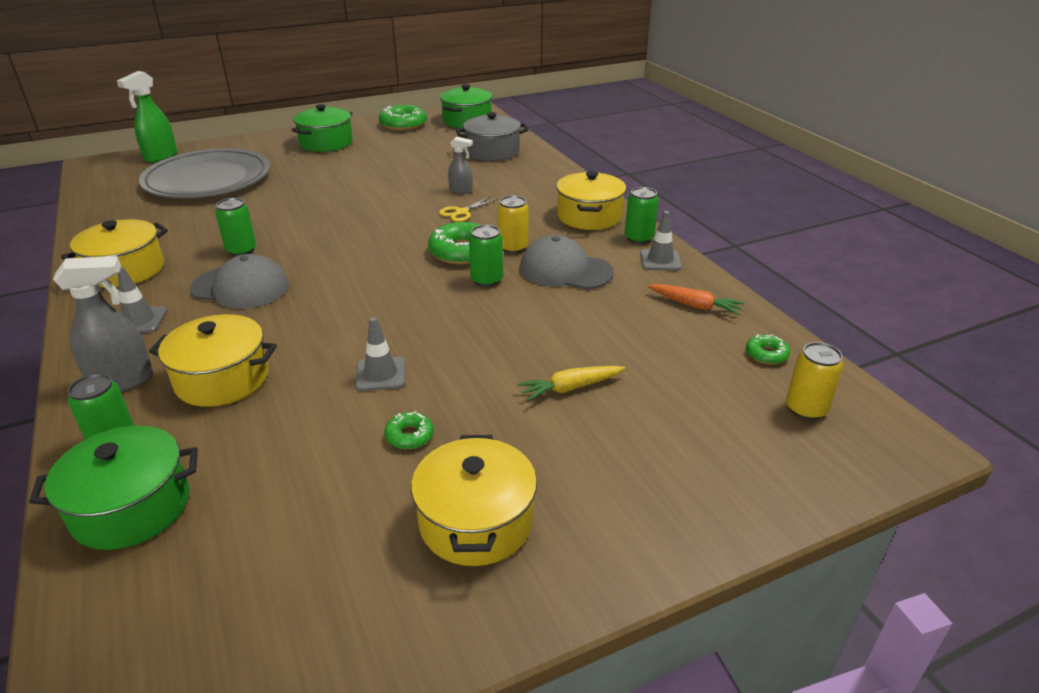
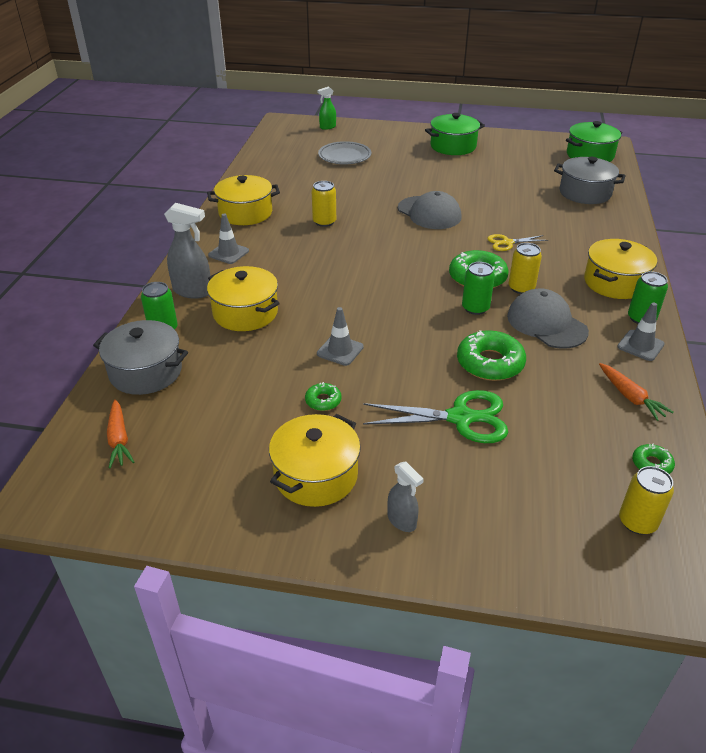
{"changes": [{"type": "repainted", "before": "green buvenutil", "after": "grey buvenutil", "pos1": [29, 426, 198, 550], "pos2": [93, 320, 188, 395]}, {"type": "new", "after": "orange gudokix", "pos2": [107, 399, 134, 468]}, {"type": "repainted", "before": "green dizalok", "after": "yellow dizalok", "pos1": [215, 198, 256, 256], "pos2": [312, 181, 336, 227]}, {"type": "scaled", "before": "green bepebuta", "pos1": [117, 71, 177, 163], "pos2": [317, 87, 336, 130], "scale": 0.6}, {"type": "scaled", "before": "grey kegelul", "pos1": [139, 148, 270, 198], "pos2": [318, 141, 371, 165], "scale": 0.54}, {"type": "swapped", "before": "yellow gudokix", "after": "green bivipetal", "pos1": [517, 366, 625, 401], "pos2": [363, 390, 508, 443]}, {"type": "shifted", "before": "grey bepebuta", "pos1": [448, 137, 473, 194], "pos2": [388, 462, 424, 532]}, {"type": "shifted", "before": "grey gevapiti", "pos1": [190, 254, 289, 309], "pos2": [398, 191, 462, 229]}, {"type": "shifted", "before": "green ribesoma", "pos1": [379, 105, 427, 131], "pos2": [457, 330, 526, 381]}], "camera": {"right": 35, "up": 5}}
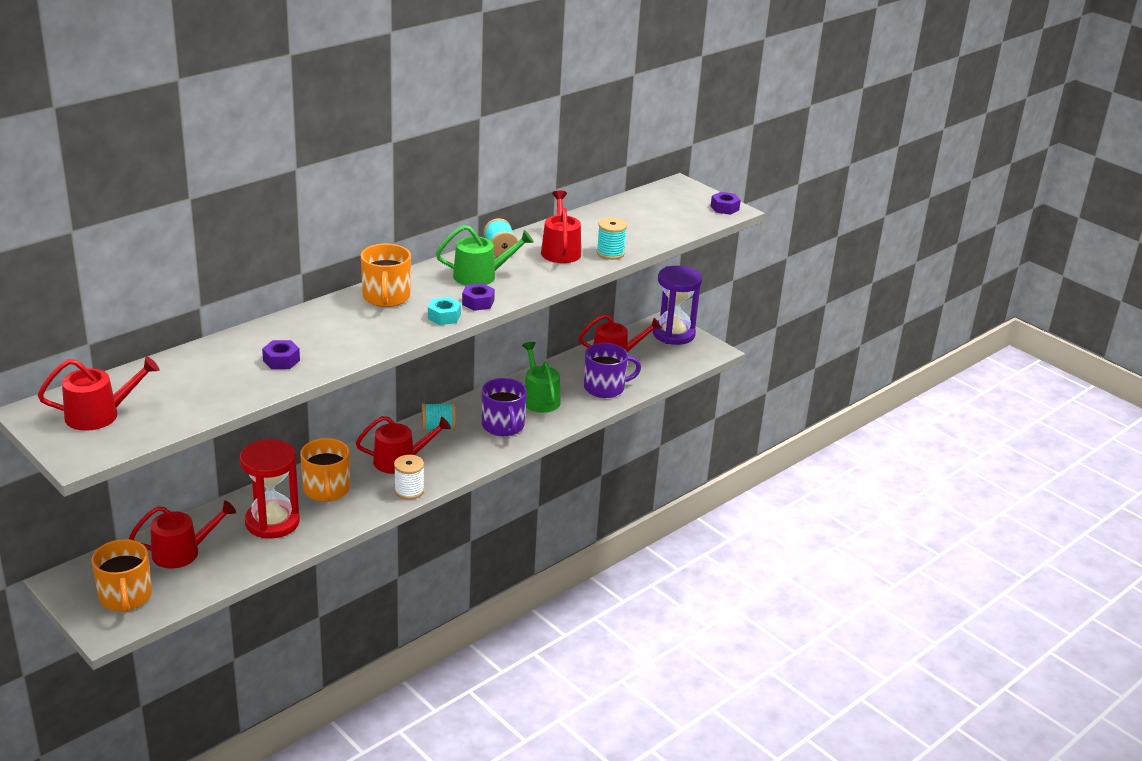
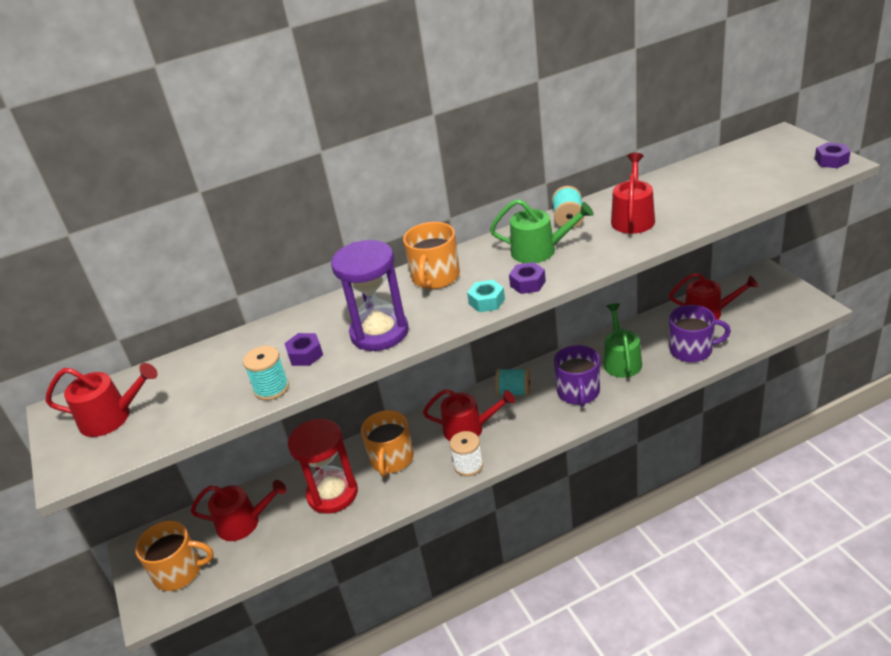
{"changes": [{"type": "rotated", "before": "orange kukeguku", "pos1": [91, 539, 152, 613], "pos2": [135, 521, 214, 591], "turn": -90}, {"type": "shifted", "before": "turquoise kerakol", "pos1": [596, 218, 627, 260], "pos2": [243, 346, 289, 400]}, {"type": "shifted", "before": "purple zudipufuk", "pos1": [653, 266, 702, 345], "pos2": [331, 240, 409, 351]}], "camera": {"right": 25, "up": 5}}
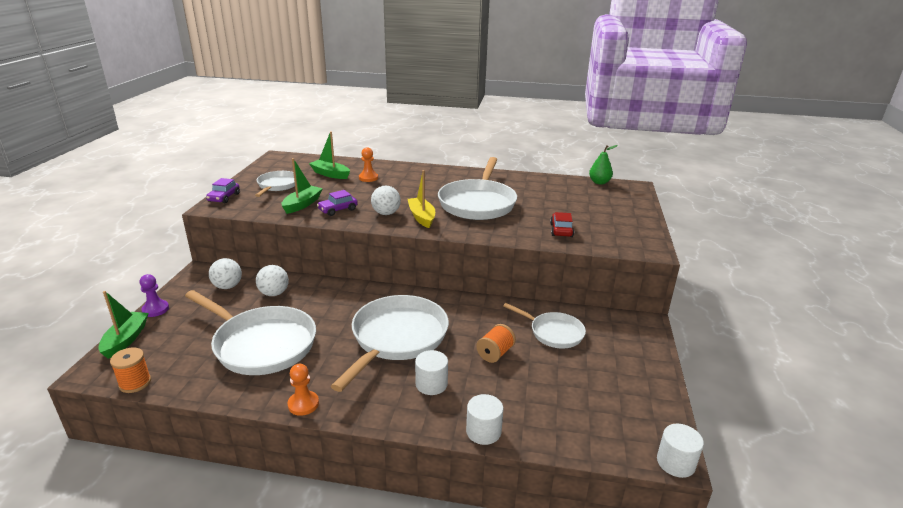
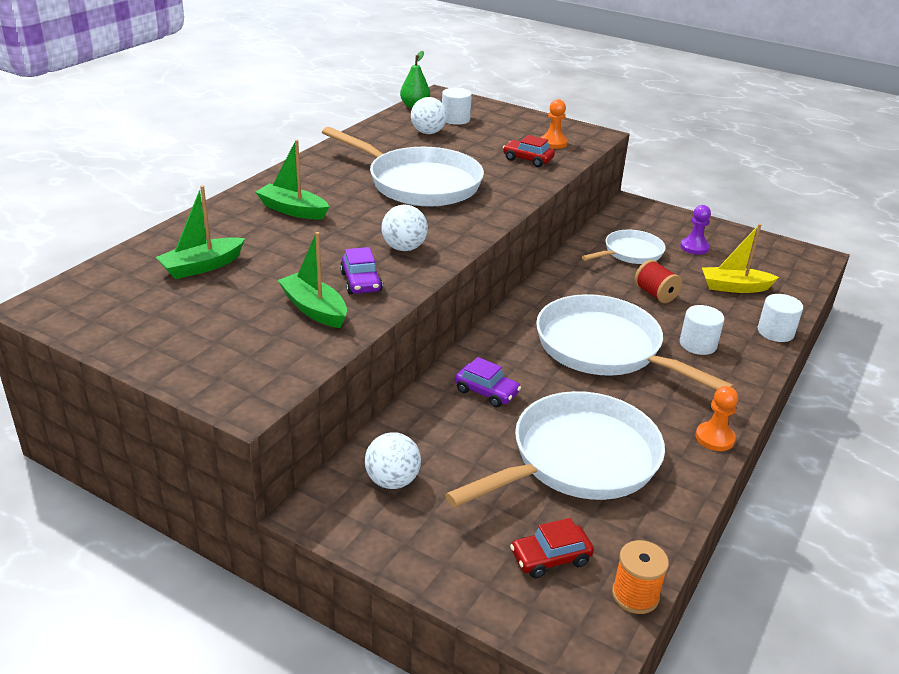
{"changes": [{"type": "shifted", "before": "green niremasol", "pos1": [98, 291, 149, 359], "pos2": [256, 140, 329, 219]}, {"type": "shifted", "before": "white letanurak", "pos1": [256, 265, 289, 296], "pos2": [411, 97, 447, 134]}, {"type": "shifted", "before": "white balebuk", "pos1": [657, 424, 704, 478], "pos2": [442, 88, 472, 125]}, {"type": "shifted", "before": "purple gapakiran", "pos1": [206, 178, 240, 203], "pos2": [454, 357, 521, 407]}, {"type": "new", "after": "red gapakiran", "pos2": [510, 518, 594, 578]}, {"type": "shifted", "before": "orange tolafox", "pos1": [359, 147, 378, 182], "pos2": [541, 99, 568, 149]}, {"type": "repainted", "before": "orange kerakol", "after": "red kerakol", "pos1": [476, 324, 516, 363], "pos2": [634, 260, 682, 303]}, {"type": "shifted", "before": "purple tolafox", "pos1": [140, 274, 169, 317], "pos2": [680, 205, 711, 255]}, {"type": "shifted", "before": "yellow niremasol", "pos1": [408, 170, 435, 228], "pos2": [702, 224, 779, 293]}, {"type": "gone", "before": "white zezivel", "pos1": [255, 171, 295, 197]}], "camera": {"right": -70, "up": 5}}
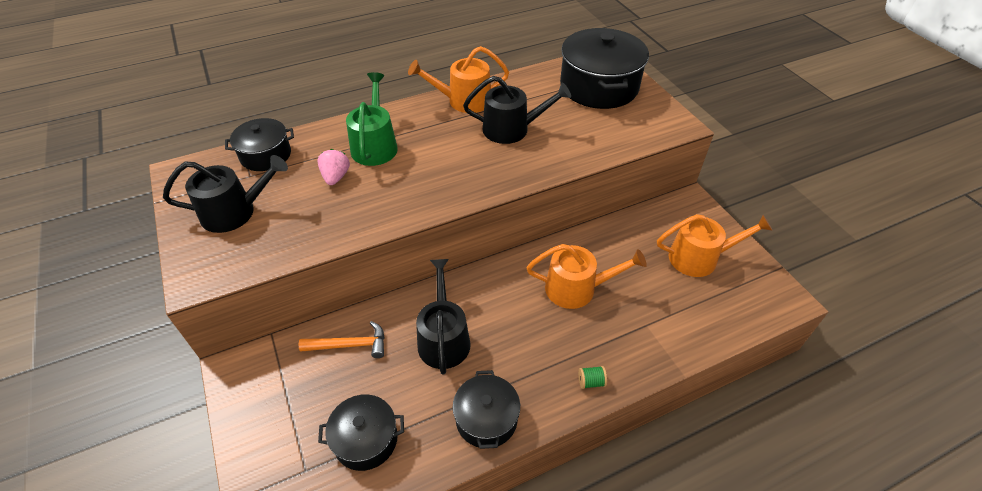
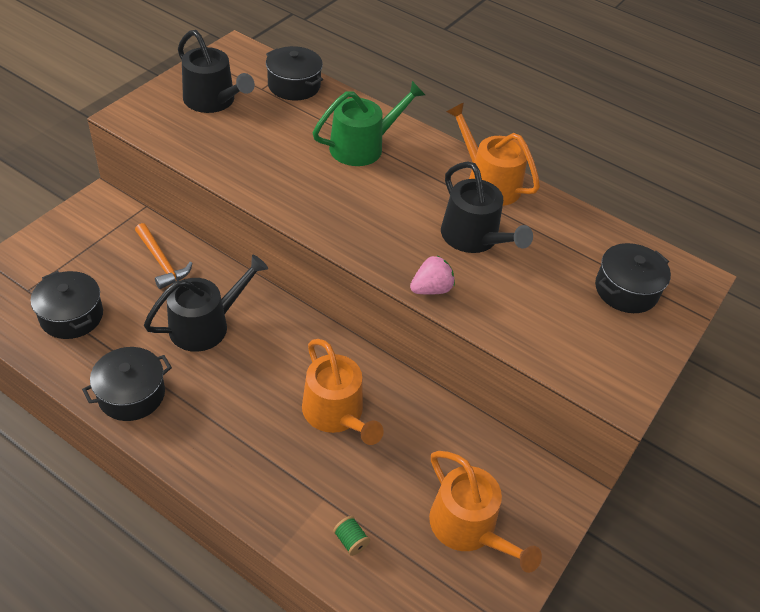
{"changes": [{"type": "shifted", "before": "green kerakol", "pos1": [578, 366, 607, 389], "pos2": [333, 516, 370, 556]}, {"type": "shifted", "before": "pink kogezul", "pos1": [317, 149, 350, 185], "pos2": [410, 256, 455, 295]}, {"type": "scaled", "before": "black buvenutil", "pos1": [560, 28, 649, 109], "pos2": [595, 243, 671, 313], "scale": 0.56}], "camera": {"right": 55, "up": 0}}
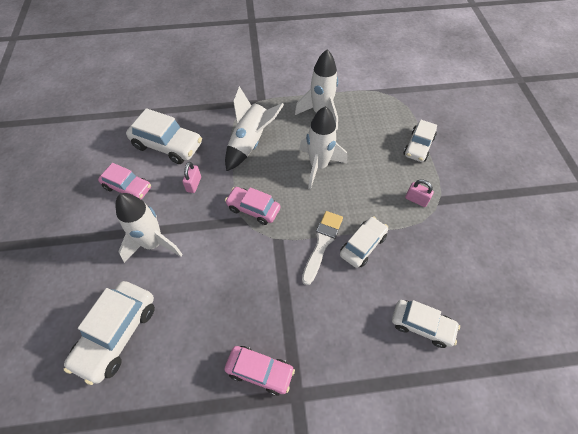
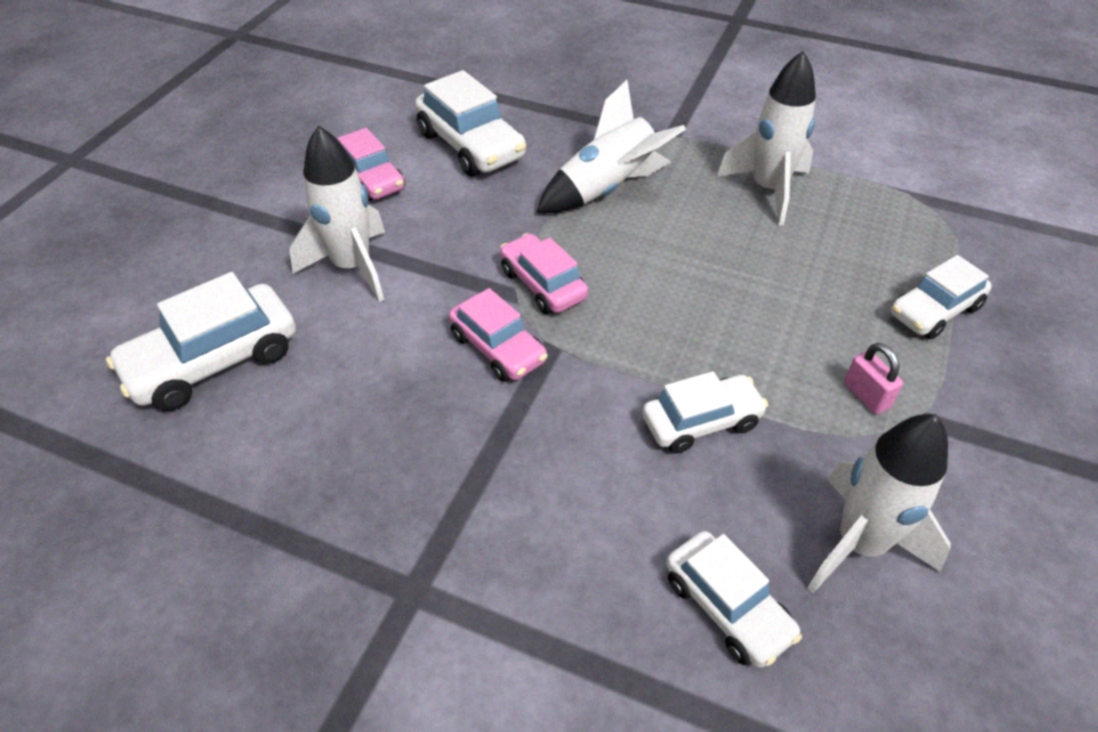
{"changes": [{"type": "shifted", "before": "pink gapakiran", "pos1": [225, 346, 295, 396], "pos2": [449, 288, 548, 382]}, {"type": "shifted", "before": "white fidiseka", "pos1": [299, 106, 347, 189], "pos2": [808, 414, 951, 593]}, {"type": "gone", "before": "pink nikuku", "pos1": [182, 162, 201, 193]}, {"type": "gone", "before": "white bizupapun", "pos1": [302, 211, 343, 285]}], "camera": {"right": 30, "up": -10}}
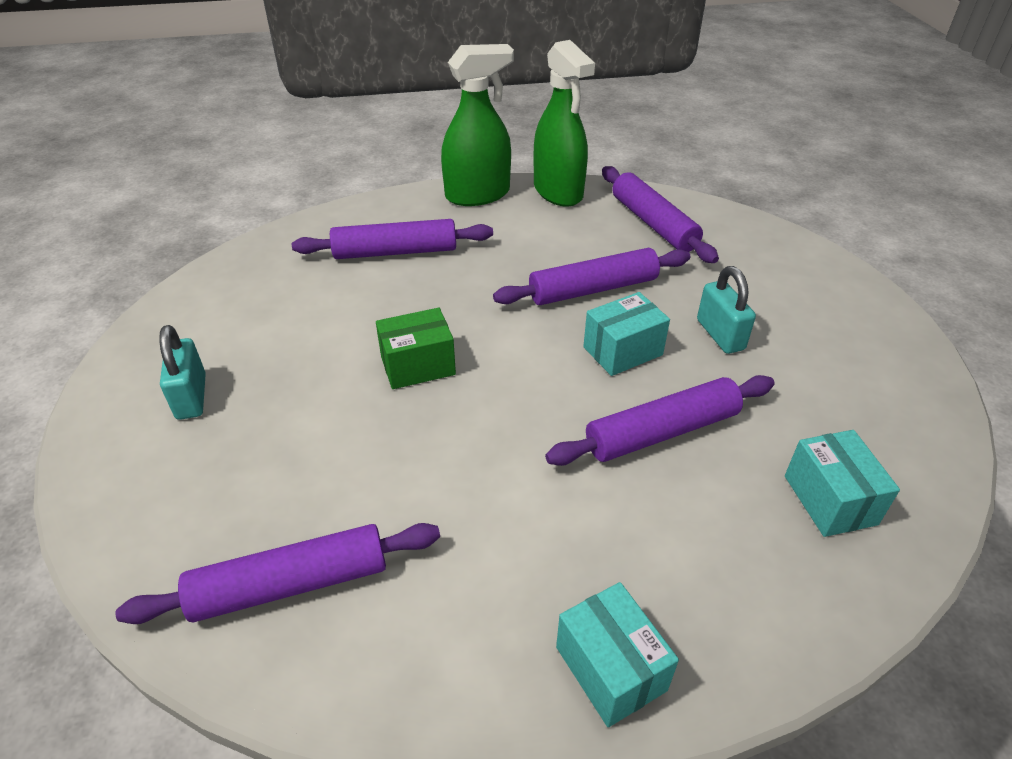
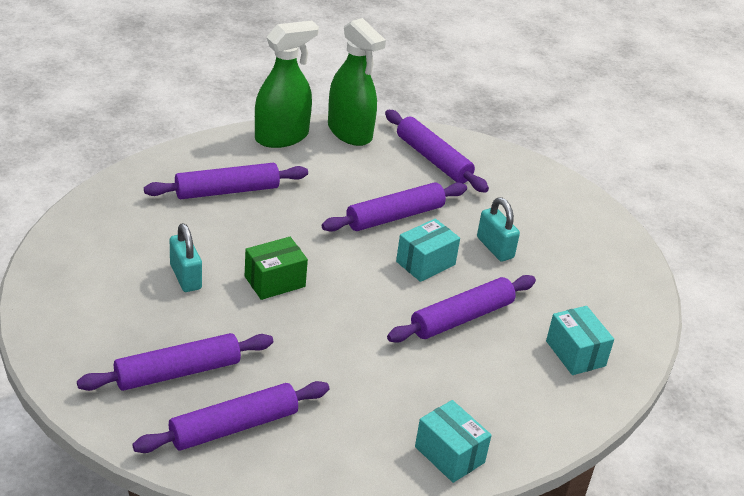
{"changes": [{"type": "new", "after": "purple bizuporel", "pos2": [77, 333, 273, 391]}, {"type": "shifted", "before": "turquoise nikuku", "pos1": [159, 325, 206, 420], "pos2": [170, 223, 202, 292]}], "camera": {"right": -15, "up": -5}}
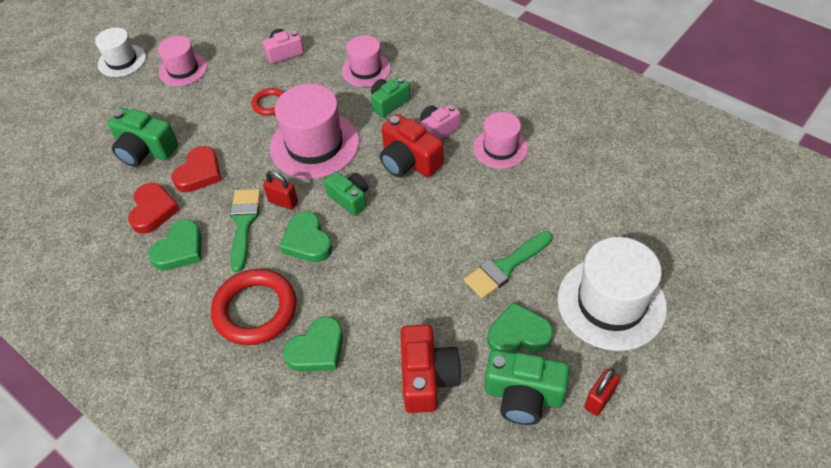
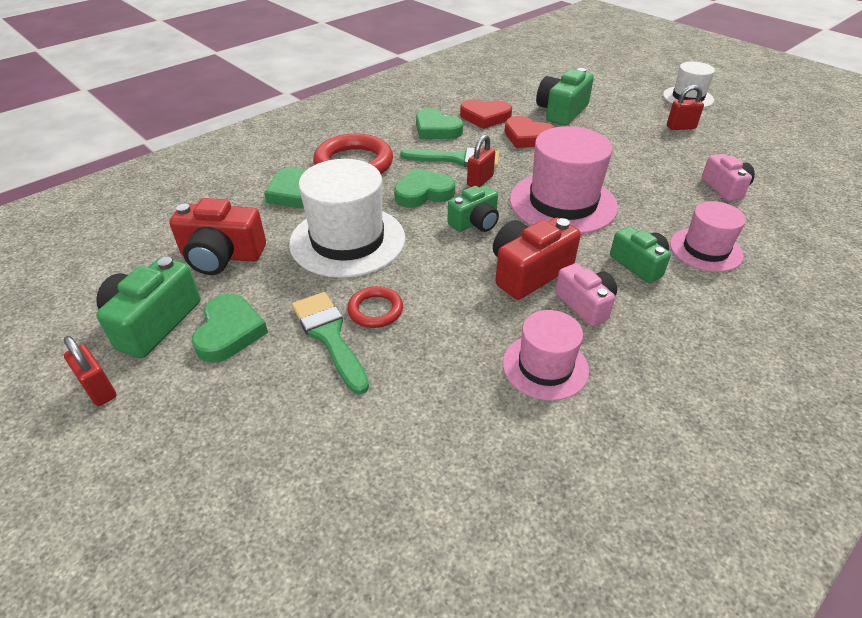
{"changes": [{"type": "shifted", "before": "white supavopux", "pos1": [558, 237, 667, 351], "pos2": [289, 159, 405, 278]}, {"type": "shifted", "before": "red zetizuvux", "pos1": [251, 88, 284, 116], "pos2": [347, 286, 403, 328]}, {"type": "swapped", "before": "pink supavopux", "after": "red nikuku", "pos1": [158, 36, 207, 86], "pos2": [667, 85, 704, 130]}], "camera": {"right": 95, "up": -10}}
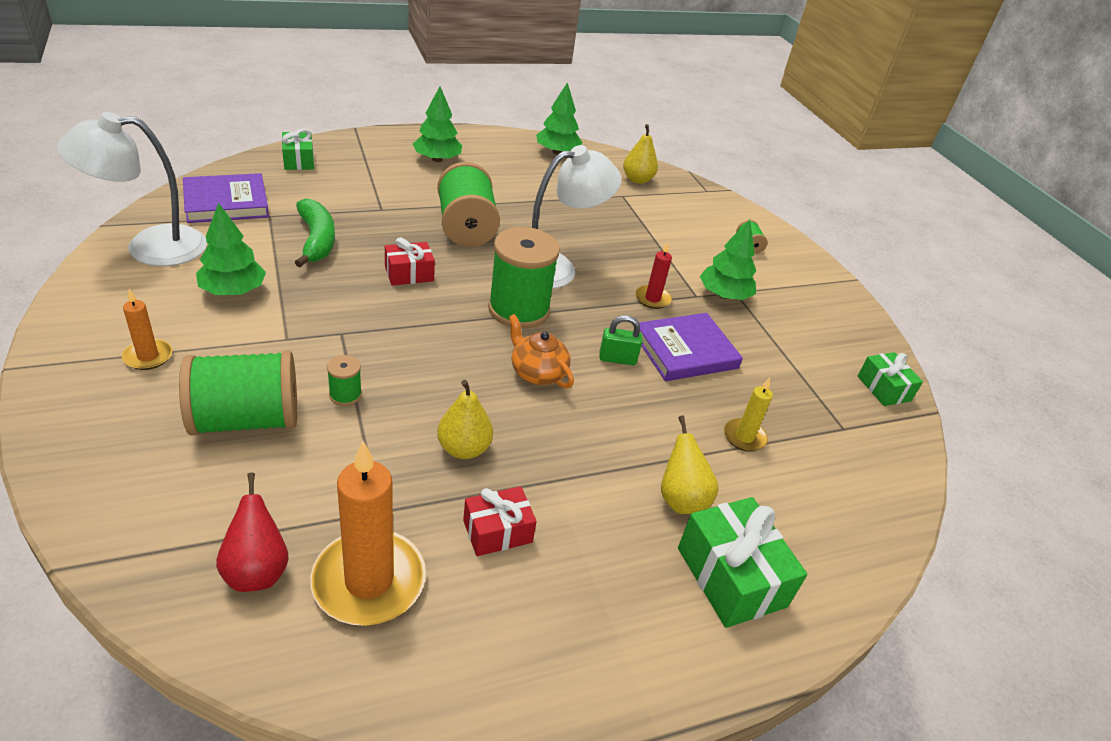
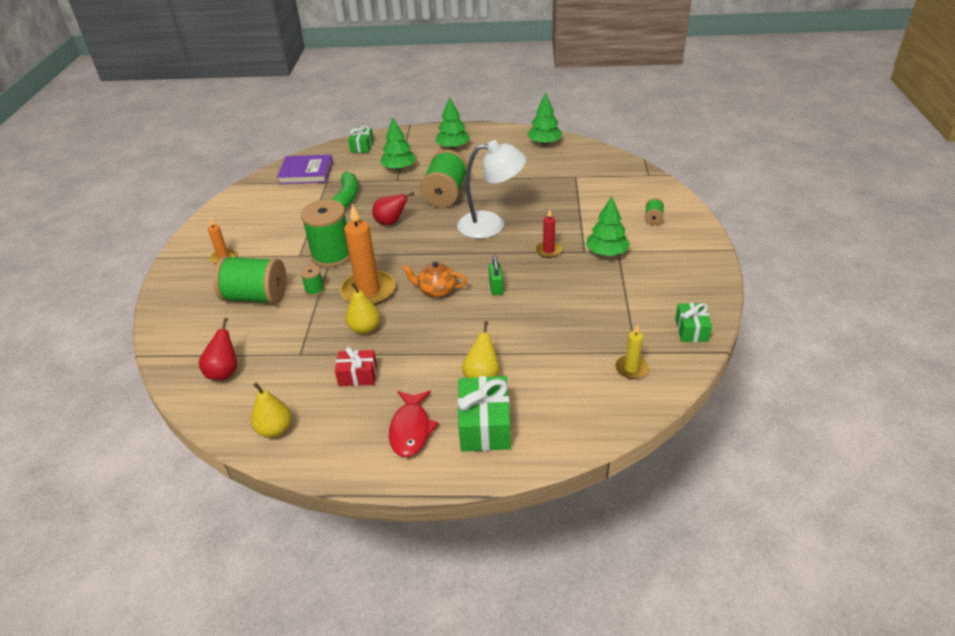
{"changes": [{"type": "shifted", "before": "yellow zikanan", "pos1": [623, 124, 658, 184], "pos2": [251, 383, 292, 438]}, {"type": "shifted", "before": "green kerakol", "pos1": [488, 227, 560, 329], "pos2": [301, 199, 350, 268]}, {"type": "shifted", "before": "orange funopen", "pos1": [310, 441, 426, 626], "pos2": [340, 204, 395, 305]}, {"type": "swapped", "before": "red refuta", "after": "red zikanan", "pos1": [385, 237, 435, 286], "pos2": [372, 192, 414, 225]}, {"type": "shifted", "before": "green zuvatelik", "pos1": [196, 203, 266, 295], "pos2": [381, 117, 416, 170]}, {"type": "new", "after": "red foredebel", "pos2": [389, 391, 439, 457]}, {"type": "rotated", "before": "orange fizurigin", "pos1": [509, 314, 574, 388], "pos2": [402, 262, 467, 297], "turn": -60}, {"type": "rotated", "before": "green nikuku", "pos1": [599, 315, 642, 365], "pos2": [489, 255, 503, 295], "turn": 60}, {"type": "shifted", "before": "yellow funopen", "pos1": [724, 377, 773, 452], "pos2": [615, 324, 648, 379]}, {"type": "gone", "before": "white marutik", "pos1": [57, 112, 207, 266]}, {"type": "gone", "before": "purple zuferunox", "pos1": [639, 313, 743, 381]}], "camera": {"right": 30, "up": 0}}
